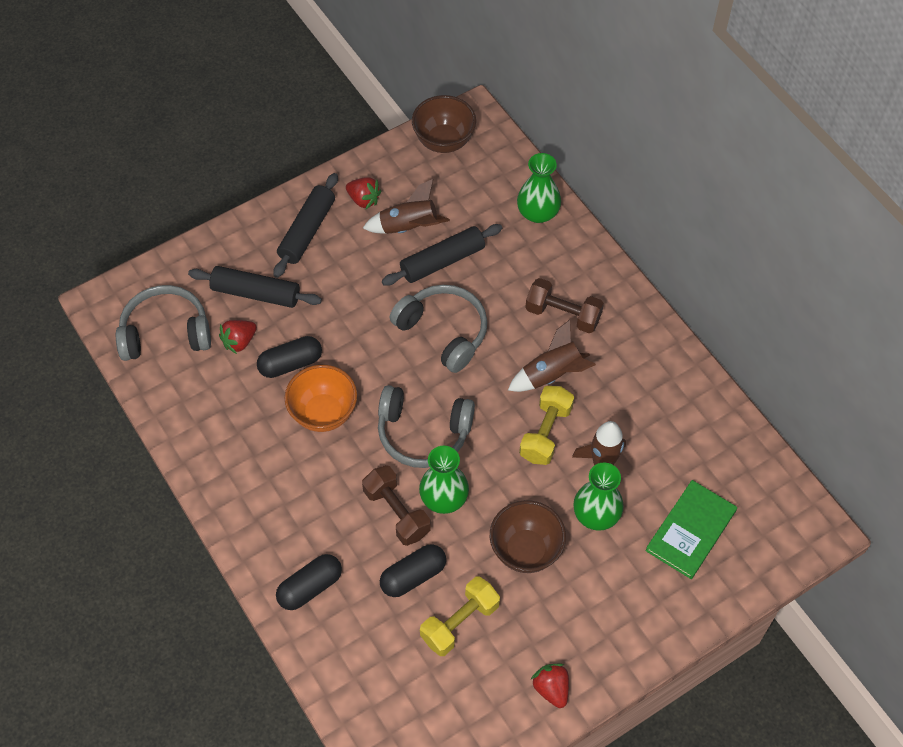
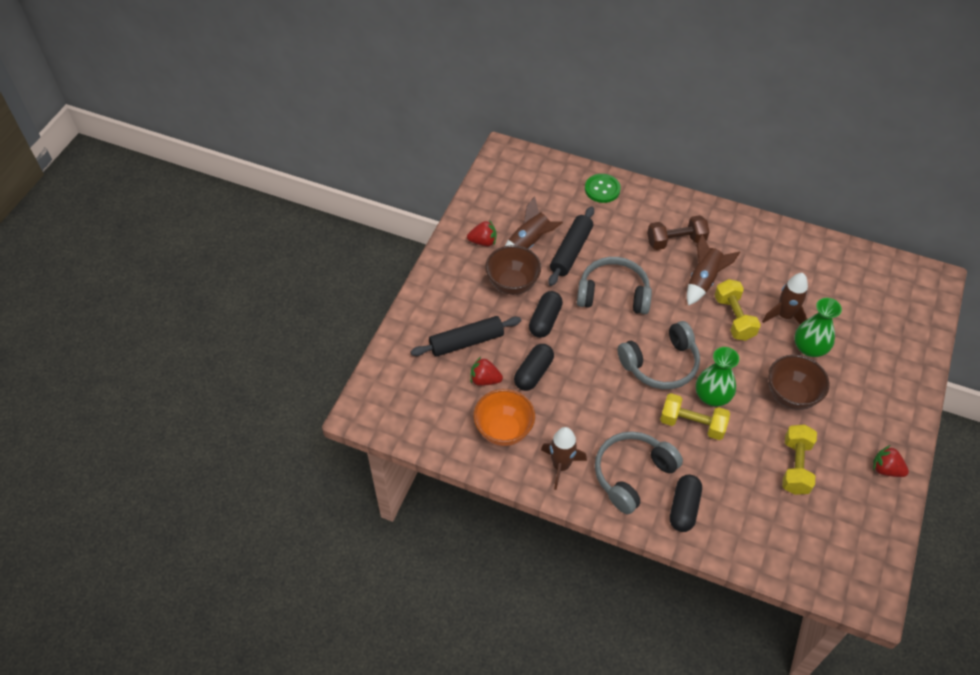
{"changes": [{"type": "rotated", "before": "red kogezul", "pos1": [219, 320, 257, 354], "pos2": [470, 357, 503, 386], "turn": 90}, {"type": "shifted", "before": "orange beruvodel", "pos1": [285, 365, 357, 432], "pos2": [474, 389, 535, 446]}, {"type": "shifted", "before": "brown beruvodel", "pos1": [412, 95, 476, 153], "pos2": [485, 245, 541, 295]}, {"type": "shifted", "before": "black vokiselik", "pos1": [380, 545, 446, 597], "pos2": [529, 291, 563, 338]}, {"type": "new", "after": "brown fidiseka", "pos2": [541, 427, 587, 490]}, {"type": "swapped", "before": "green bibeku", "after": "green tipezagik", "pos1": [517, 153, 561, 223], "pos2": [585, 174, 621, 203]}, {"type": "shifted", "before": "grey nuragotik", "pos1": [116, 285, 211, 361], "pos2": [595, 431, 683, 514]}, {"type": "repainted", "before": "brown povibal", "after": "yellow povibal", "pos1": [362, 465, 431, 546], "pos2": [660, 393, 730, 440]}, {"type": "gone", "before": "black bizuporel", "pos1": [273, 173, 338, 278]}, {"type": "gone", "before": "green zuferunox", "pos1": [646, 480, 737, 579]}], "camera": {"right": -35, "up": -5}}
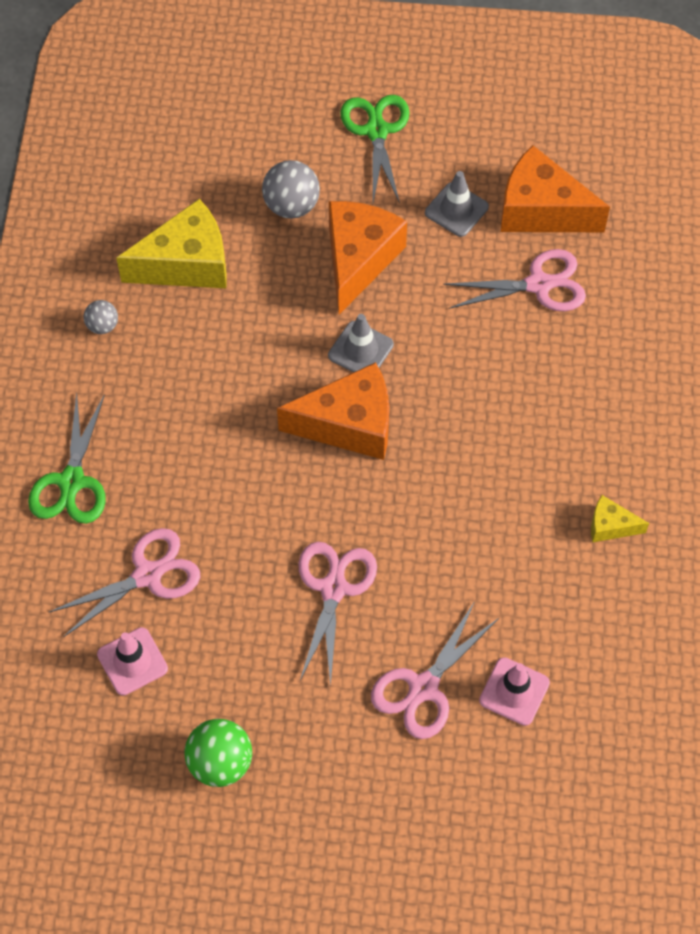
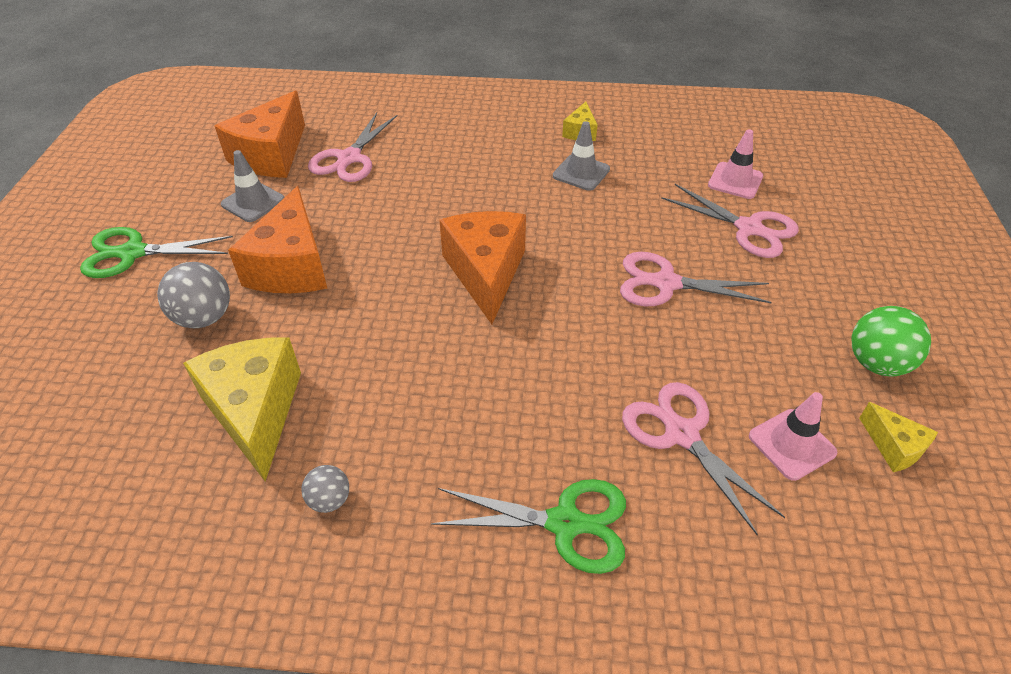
{"changes": [{"type": "rotated", "before": "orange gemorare", "pos1": [329, 201, 407, 314], "pos2": [228, 186, 327, 293], "turn": -105}, {"type": "rotated", "before": "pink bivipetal", "pos1": [443, 249, 586, 311], "pos2": [308, 112, 397, 182], "turn": -150}, {"type": "shifted", "before": "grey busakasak", "pos1": [328, 314, 394, 372], "pos2": [553, 121, 610, 191]}, {"type": "new", "after": "yellow gemorare", "pos2": [859, 402, 938, 472]}], "camera": {"right": -90, "up": -15}}
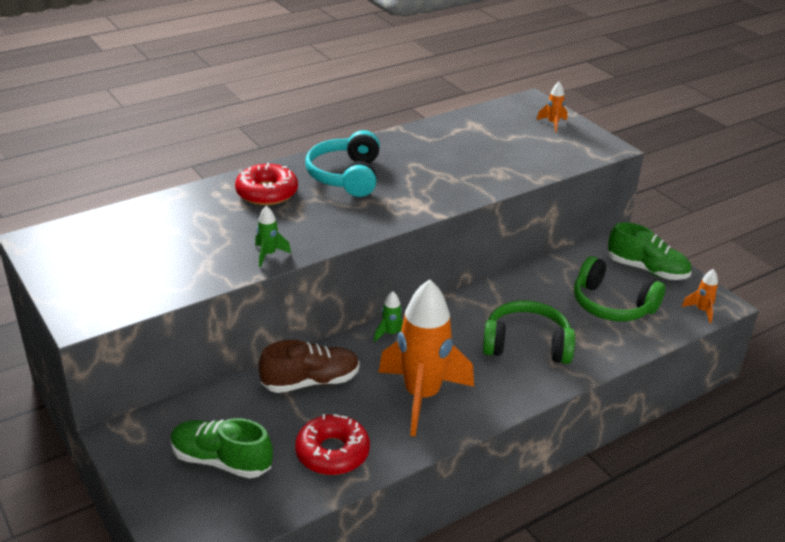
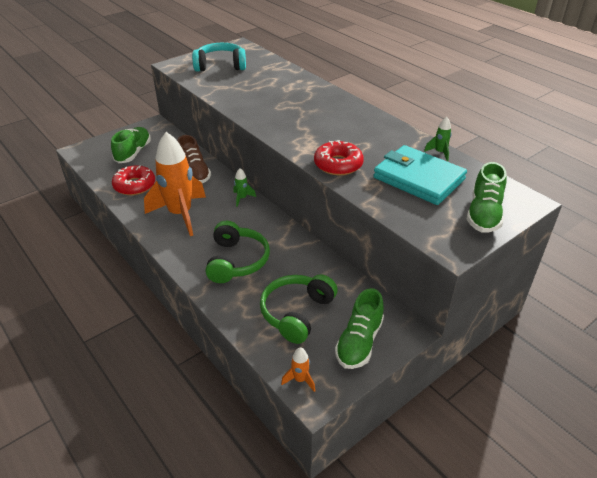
{"changes": [{"type": "shifted", "before": "turquoise nuragotik", "pos1": [305, 130, 380, 197], "pos2": [192, 43, 246, 72]}, {"type": "shifted", "before": "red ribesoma", "pos1": [235, 163, 298, 205], "pos2": [314, 140, 364, 175]}, {"type": "new", "after": "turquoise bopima", "pos2": [373, 145, 467, 205]}, {"type": "shifted", "before": "green fidiseka", "pos1": [255, 206, 291, 267], "pos2": [424, 117, 452, 161]}, {"type": "swapped", "before": "orange fidiseka", "after": "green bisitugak", "pos1": [537, 82, 568, 132], "pos2": [467, 162, 507, 232]}], "camera": {"right": 85, "up": 5}}
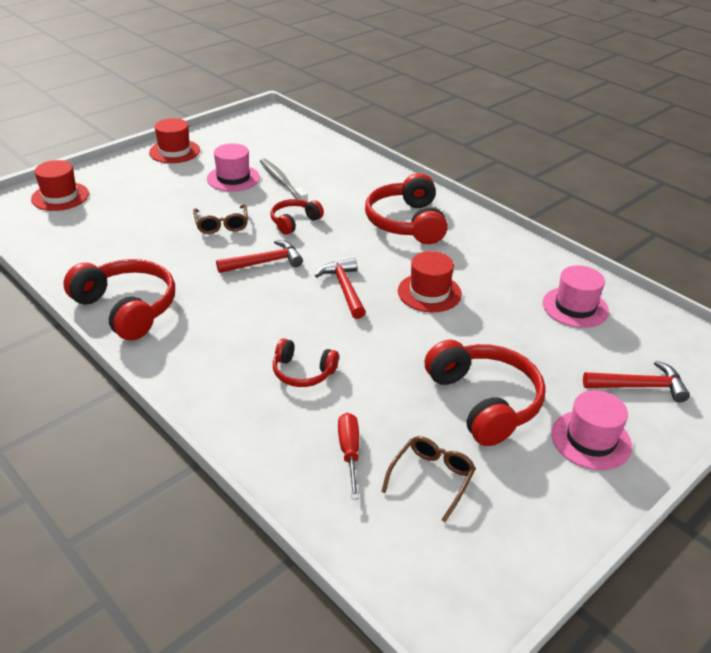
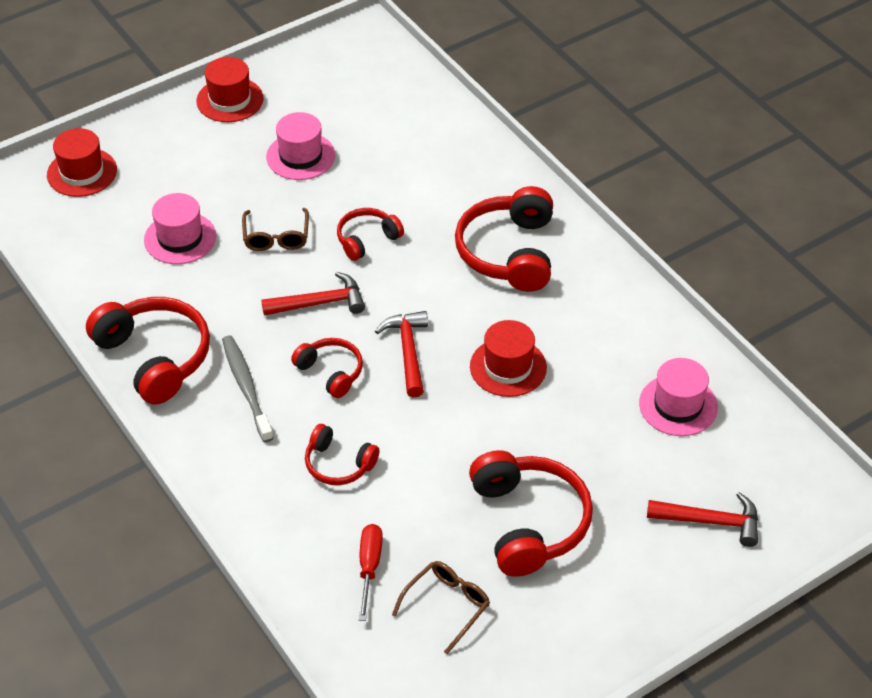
{"changes": [{"type": "shifted", "before": "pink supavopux", "pos1": [551, 390, 632, 470], "pos2": [144, 193, 216, 264]}, {"type": "shifted", "before": "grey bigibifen", "pos1": [260, 159, 308, 202], "pos2": [222, 335, 274, 442]}, {"type": "new", "after": "red nuragotik", "pos2": [291, 338, 363, 398]}], "camera": {"right": 10, "up": 10}}
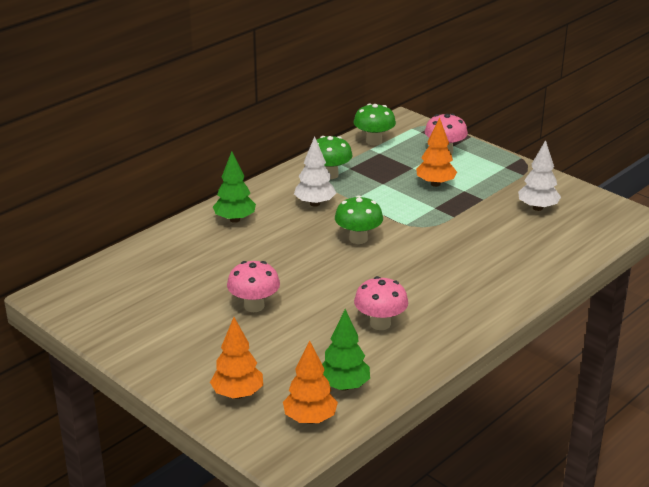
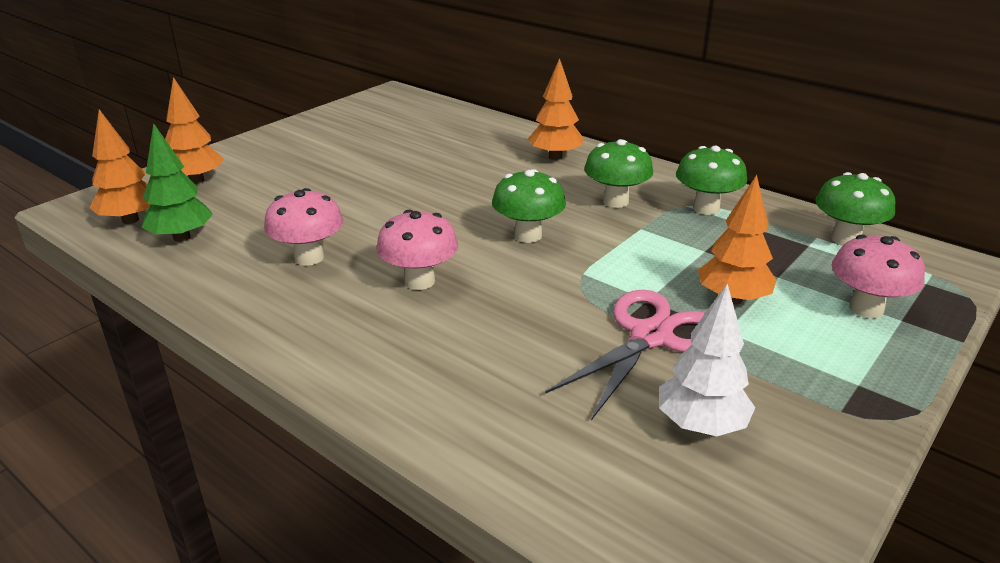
{"changes": [{"type": "shifted", "before": "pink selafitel", "pos1": [227, 261, 280, 312], "pos2": [376, 210, 458, 290]}, {"type": "repainted", "before": "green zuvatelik", "after": "orange zuvatelik", "pos1": [213, 151, 256, 223], "pos2": [528, 58, 583, 160]}, {"type": "new", "after": "pink bivipetal", "pos2": [545, 290, 705, 420]}, {"type": "swapped", "before": "white zuvatelik", "after": "green selafitel", "pos1": [294, 136, 336, 207], "pos2": [584, 139, 653, 208]}], "camera": {"right": 85, "up": 0}}
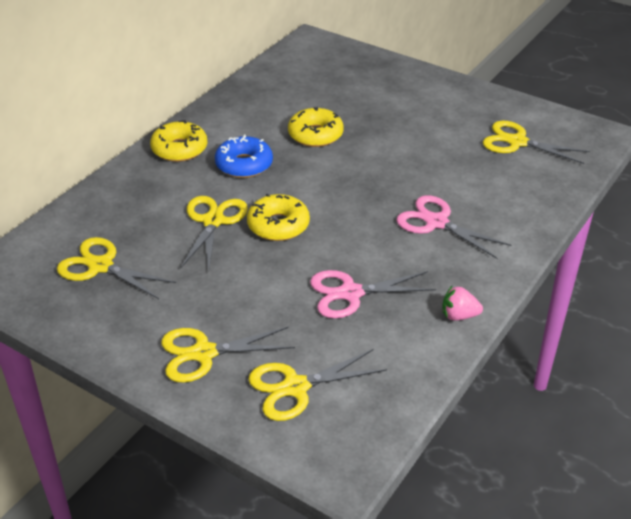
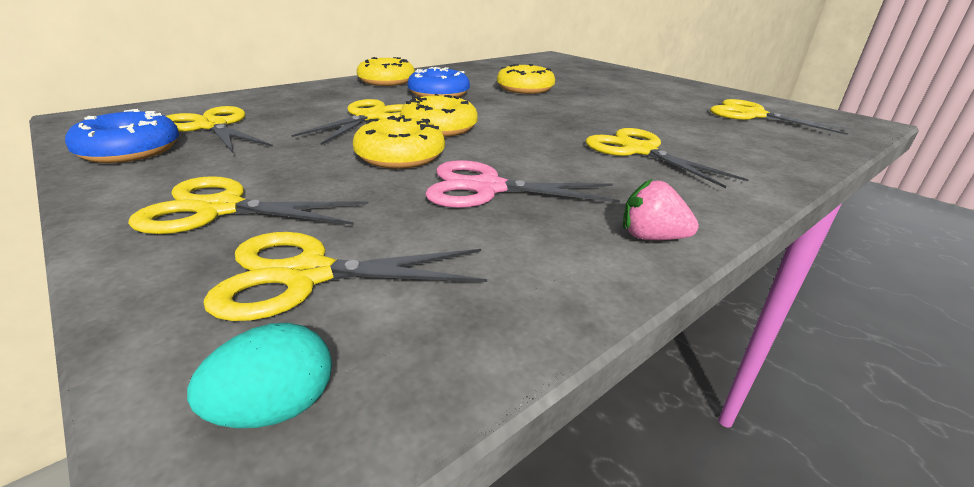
{"changes": [{"type": "new", "after": "blue ribesoma", "pos2": [65, 109, 179, 163]}, {"type": "new", "after": "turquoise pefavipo", "pos2": [187, 323, 332, 428]}, {"type": "new", "after": "yellow ribesoma", "pos2": [353, 115, 445, 169]}, {"type": "repainted", "before": "pink bivipetal", "after": "yellow bivipetal", "pos1": [396, 195, 512, 259], "pos2": [586, 128, 749, 188]}], "camera": {"right": 15, "up": -10}}
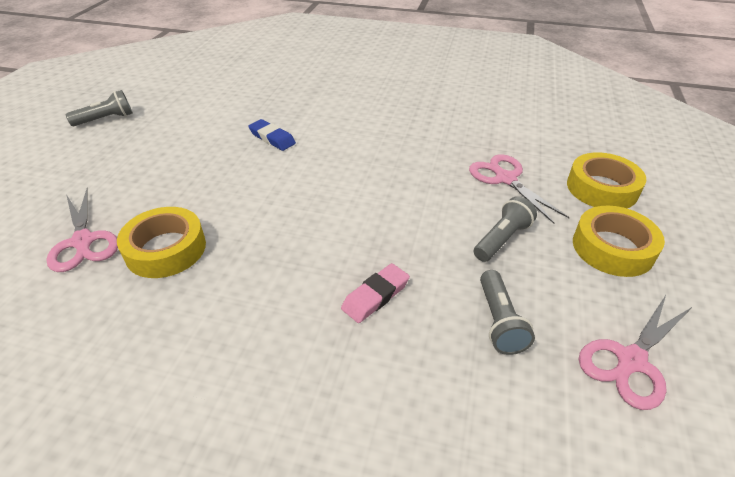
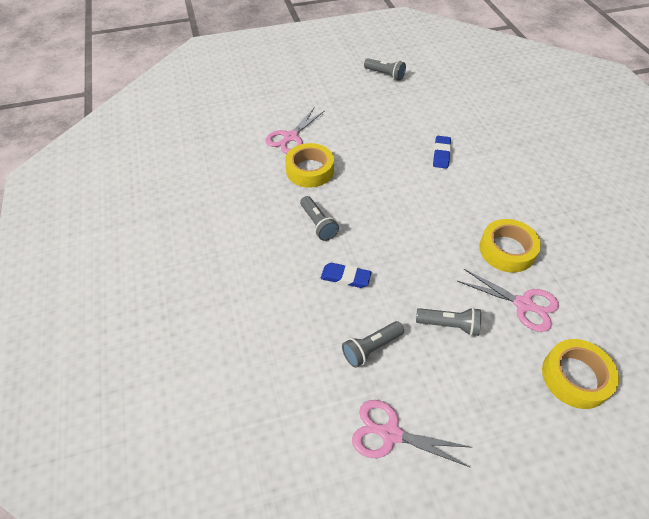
{"changes": [{"type": "new", "after": "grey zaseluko", "pos2": [300, 196, 339, 241]}, {"type": "repainted", "before": "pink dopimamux", "after": "blue dopimamux", "pos1": [341, 263, 410, 323], "pos2": [321, 263, 372, 288]}, {"type": "rotated", "before": "pink bivipetal", "pos1": [469, 154, 570, 224], "pos2": [457, 269, 559, 332], "turn": 90}, {"type": "shifted", "before": "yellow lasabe", "pos1": [573, 206, 665, 277], "pos2": [480, 219, 541, 272]}], "camera": {"right": 60, "up": 10}}
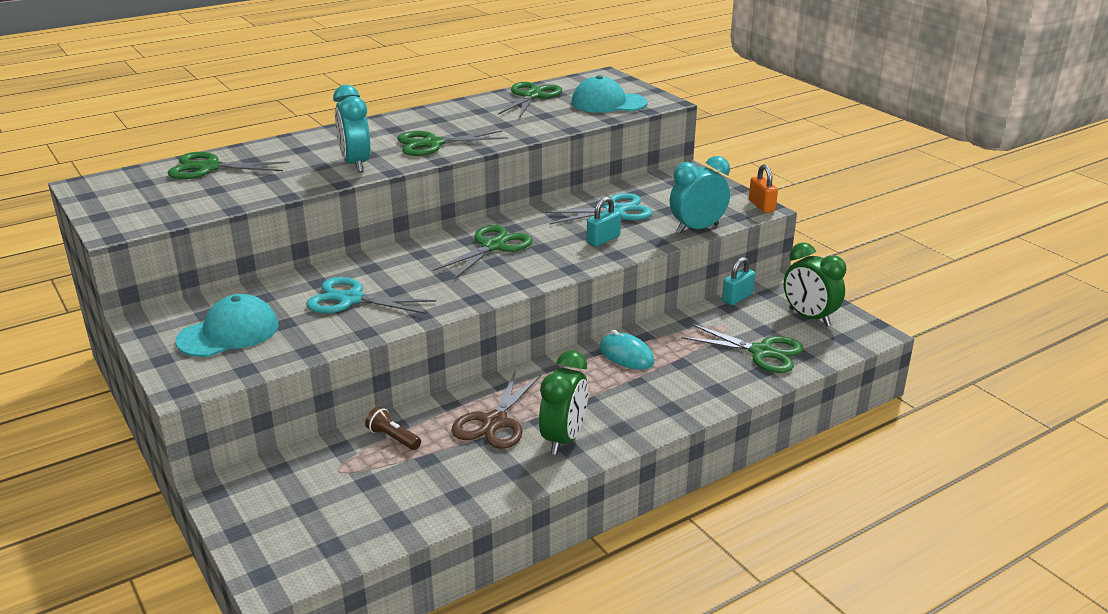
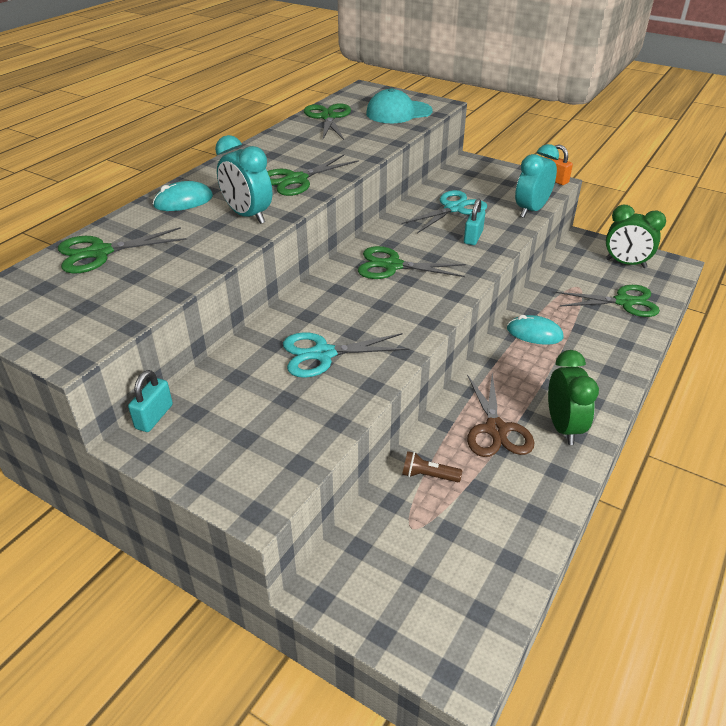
{"changes": [{"type": "shifted", "before": "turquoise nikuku", "pos1": [722, 257, 755, 305], "pos2": [128, 370, 173, 432]}, {"type": "new", "after": "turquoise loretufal", "pos2": [153, 181, 213, 211]}, {"type": "rotated", "before": "green bivipetal", "pos1": [433, 225, 533, 280], "pos2": [358, 246, 466, 279], "turn": -90}, {"type": "gone", "before": "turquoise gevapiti", "pos1": [175, 294, 279, 357]}], "camera": {"right": -25, "up": 10}}
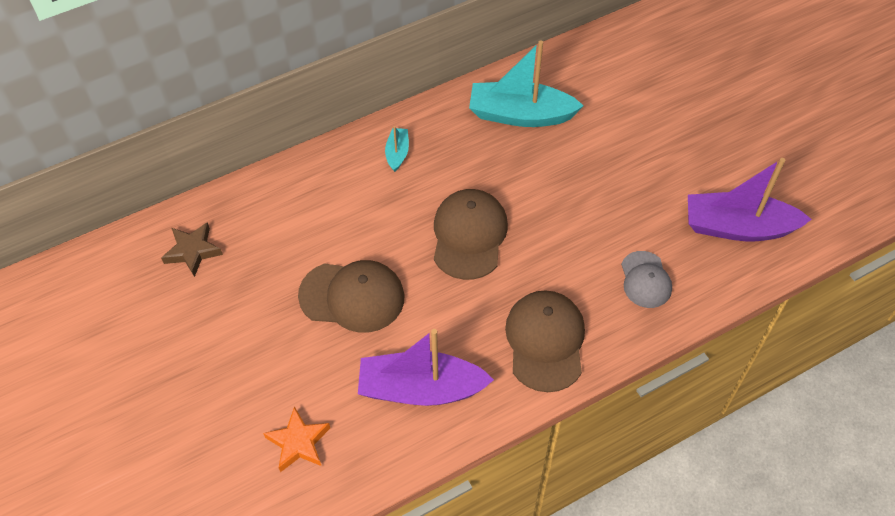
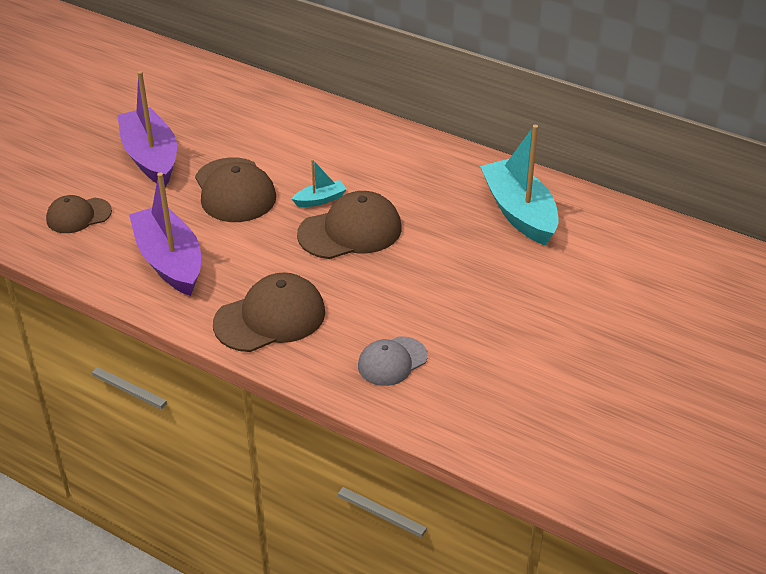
{"changes": [{"type": "swapped", "before": "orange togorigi", "after": "brown gevapiti", "pos1": [263, 406, 330, 472], "pos2": [46, 195, 112, 233]}, {"type": "shifted", "before": "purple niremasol", "pos1": [688, 158, 812, 241], "pos2": [117, 71, 177, 187]}, {"type": "shifted", "before": "turquoise niremasol", "pos1": [385, 126, 409, 172], "pos2": [292, 159, 347, 207]}, {"type": "gone", "before": "brown togorigi", "pos1": [161, 222, 223, 277]}], "camera": {"right": 60, "up": -15}}
